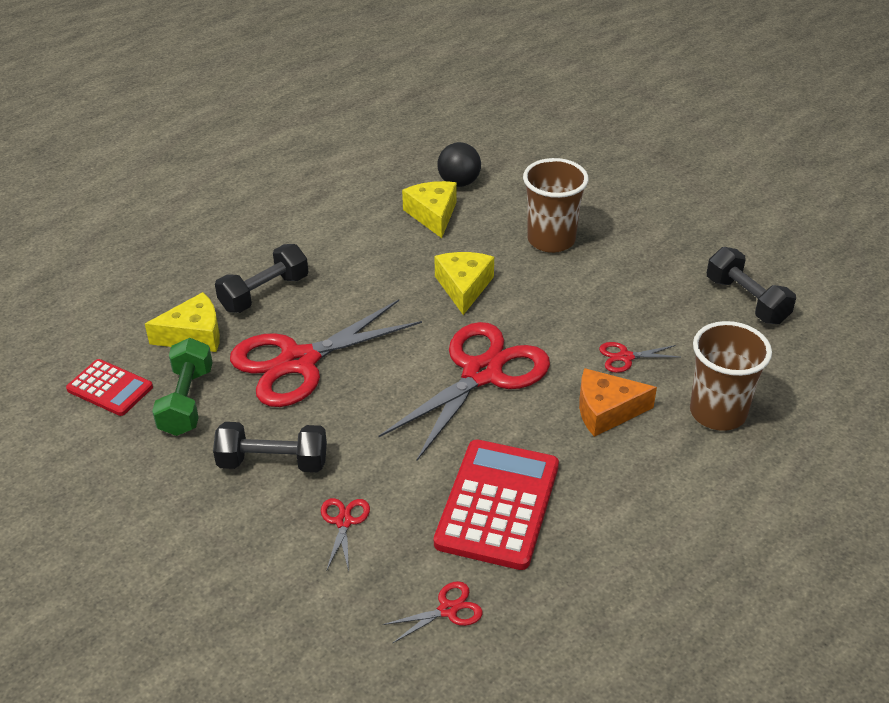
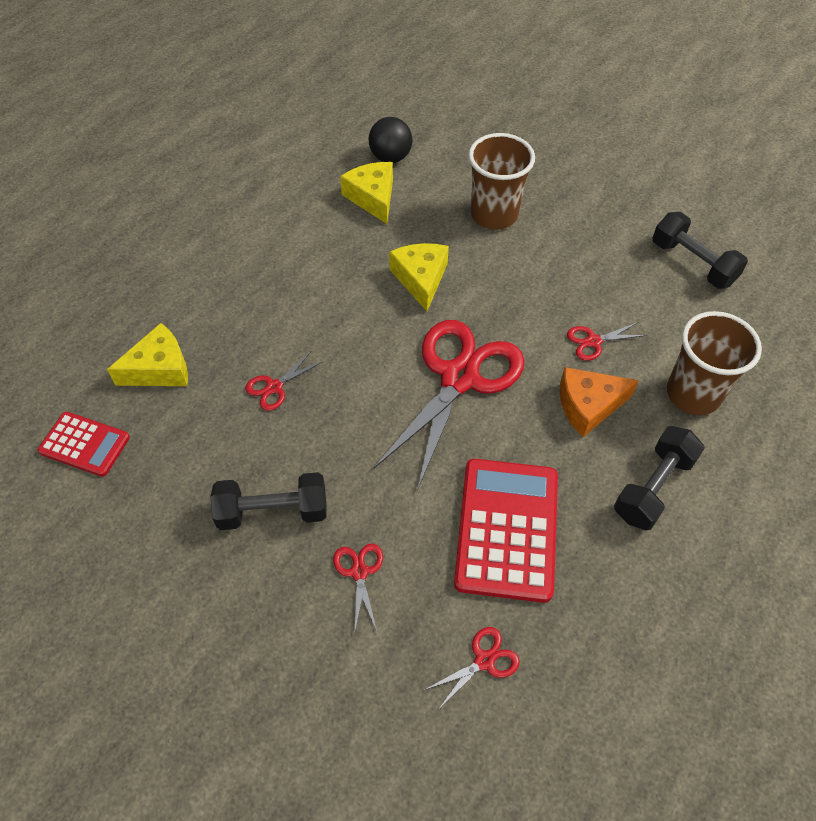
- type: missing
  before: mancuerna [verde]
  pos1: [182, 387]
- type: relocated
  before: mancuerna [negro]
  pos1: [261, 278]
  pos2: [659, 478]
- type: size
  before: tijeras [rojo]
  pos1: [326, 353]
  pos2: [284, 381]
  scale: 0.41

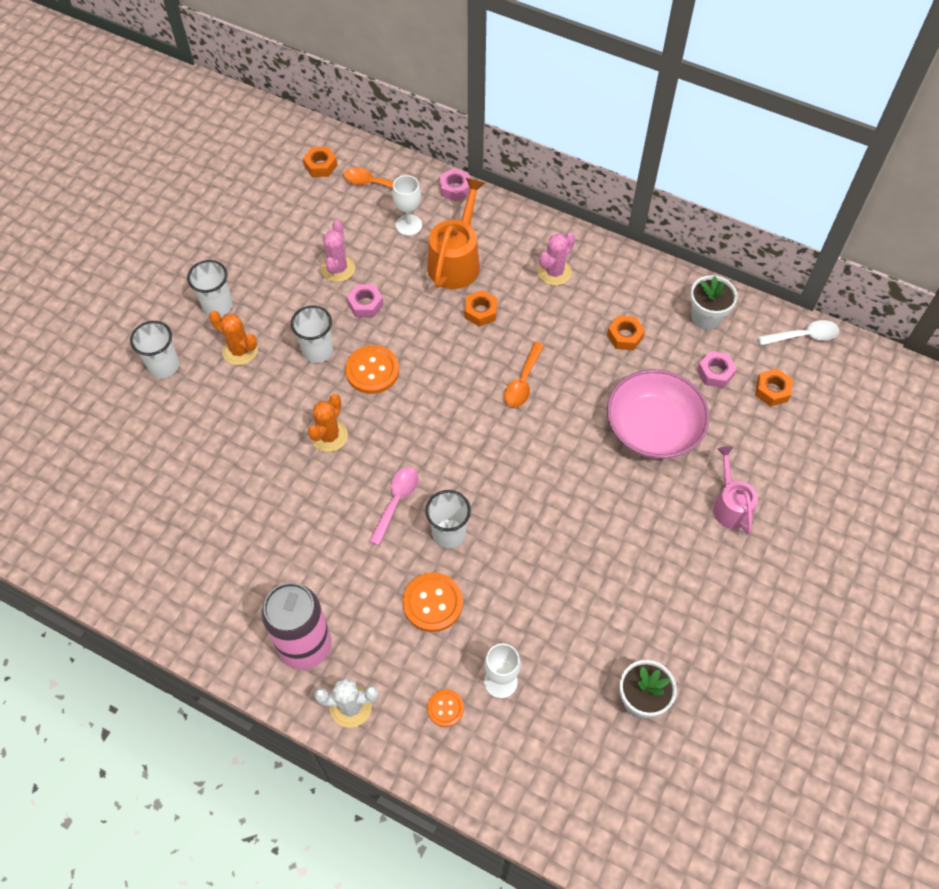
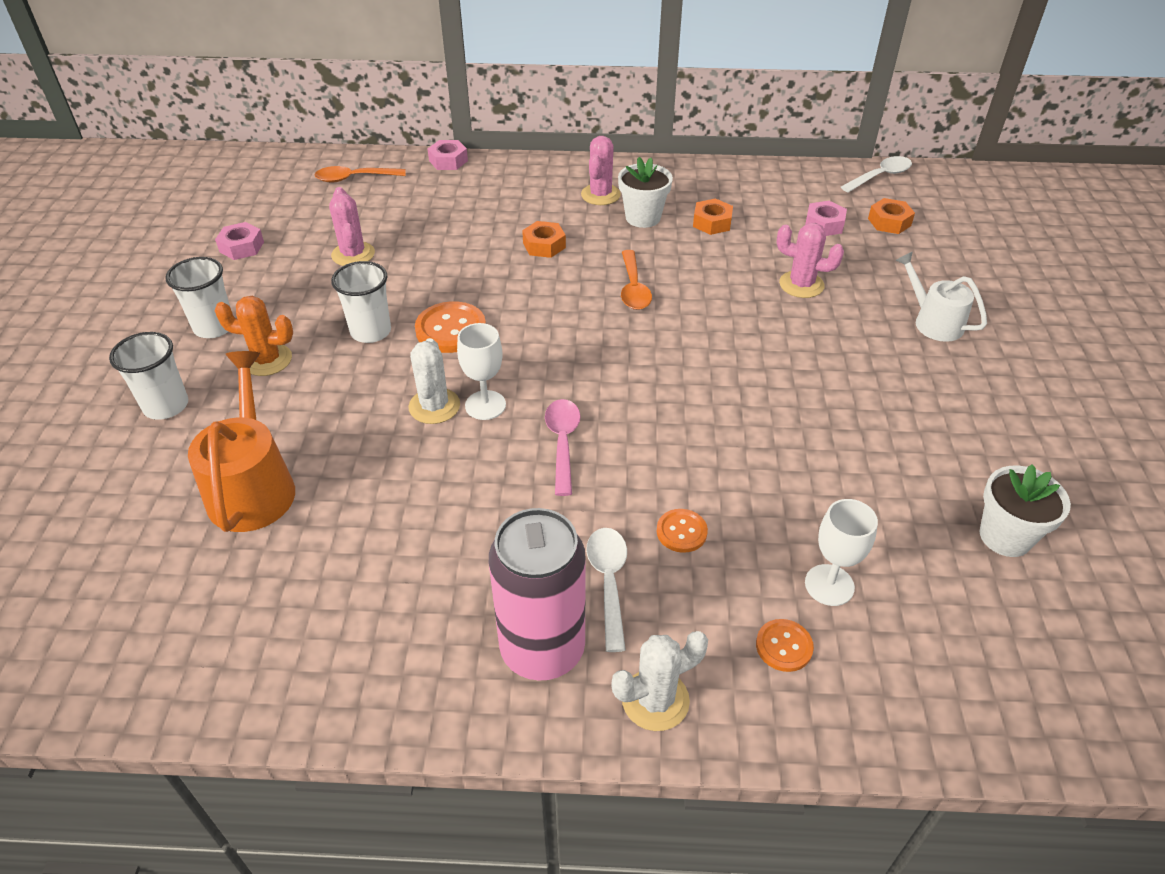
- type: missing
  before: tuerca [naranja]
  pos1: [320, 162]
- type: missing
  before: vaso [blanco]
  pos1: [448, 519]
- type: appeared
  after: cuchara [blanco]
  pos2: [606, 590]
- type: relocated
  before: tuerca [rosa]
  pos1: [365, 300]
  pos2: [239, 241]
- type: relocated
  before: copa [blanco]
  pos1: [407, 205]
  pos2: [481, 371]
- type: relocated
  before: regadera [naranja]
  pos1: [456, 233]
  pos2: [241, 441]
- type: relocated
  before: maceta [blanco]
  pos1: [714, 302]
  pos2: [645, 192]
- type: exchanged
  before: cuenco [rosa]
  after: cactus [rosa]
  pos1: [658, 414]
  pos2: [810, 260]
- type: colour
  before: cactus [naranja]
  after: cactus [blanco]
  pos1: [328, 423]
  pos2: [434, 381]
- type: colour
  before: regadera [rosa]
  after: regadera [blanco]
  pos1: [735, 490]
  pos2: [941, 296]
- type: size
  before: botón [naranja]
  pos1: [432, 602]
  pos2: [682, 531]
  scale: 0.58

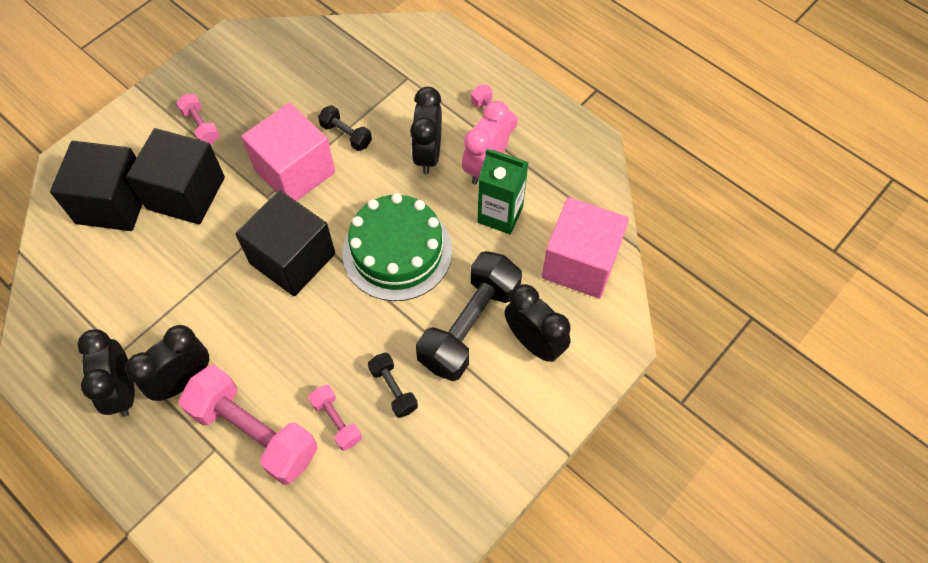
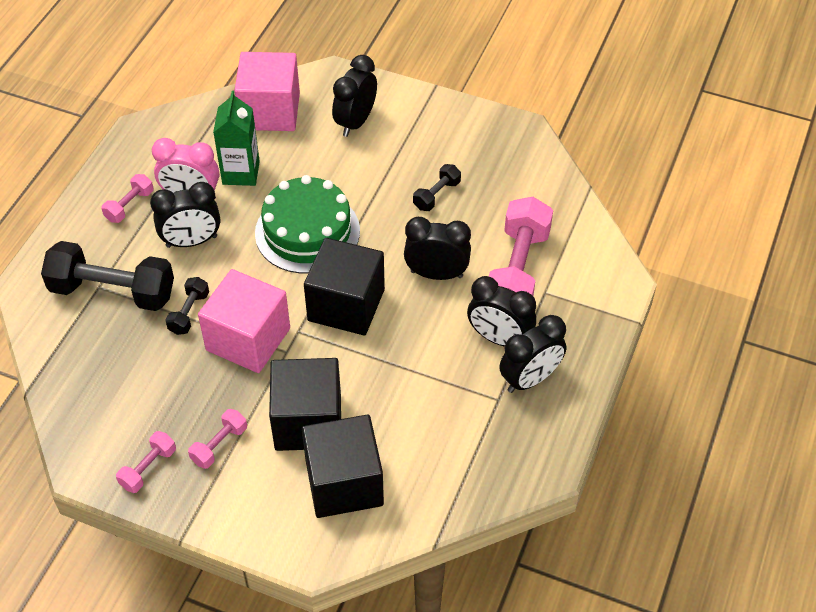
- type: appeared
  after: despertador [negro]
  pos2: [437, 248]
- type: relocated
  before: mancuerna [rosa]
  pos1: [335, 418]
  pos2: [146, 462]
- type: relocated
  before: mancuerna [negro]
  pos1: [469, 316]
  pos2: [107, 276]

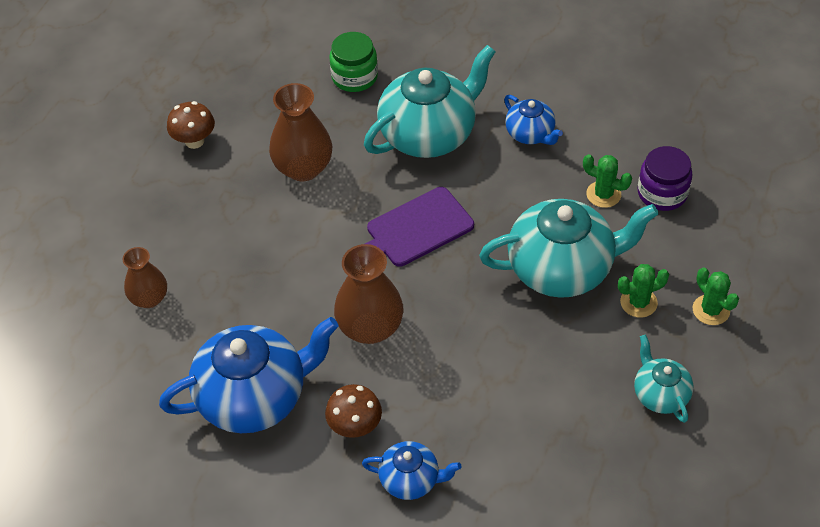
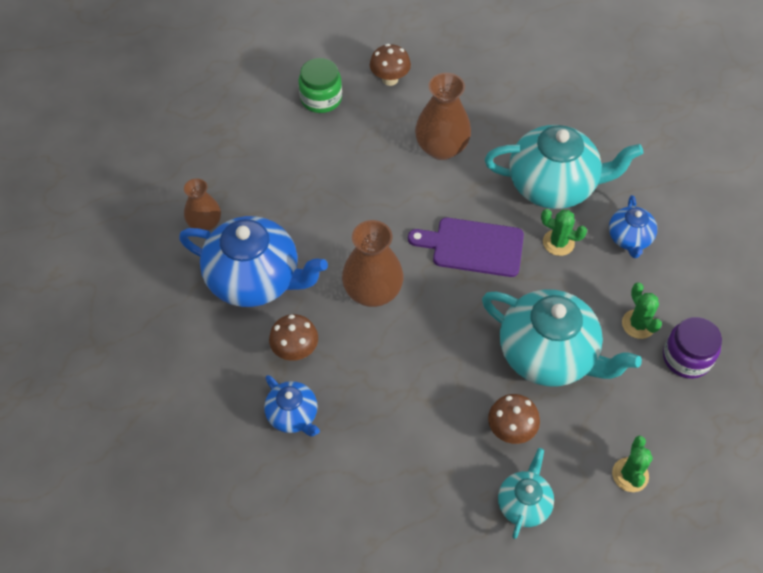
- type: appeared
  after: seta [marrón]
  pos2: [514, 419]
- type: relocated
  before: florero [marrón]
  pos1: [145, 277]
  pos2: [202, 204]
- type: relocated
  before: tarro [verde]
  pos1: [353, 62]
  pos2: [320, 85]
- type: relocated
  before: cactus [verde]
  pos1: [643, 291]
  pos2: [564, 232]

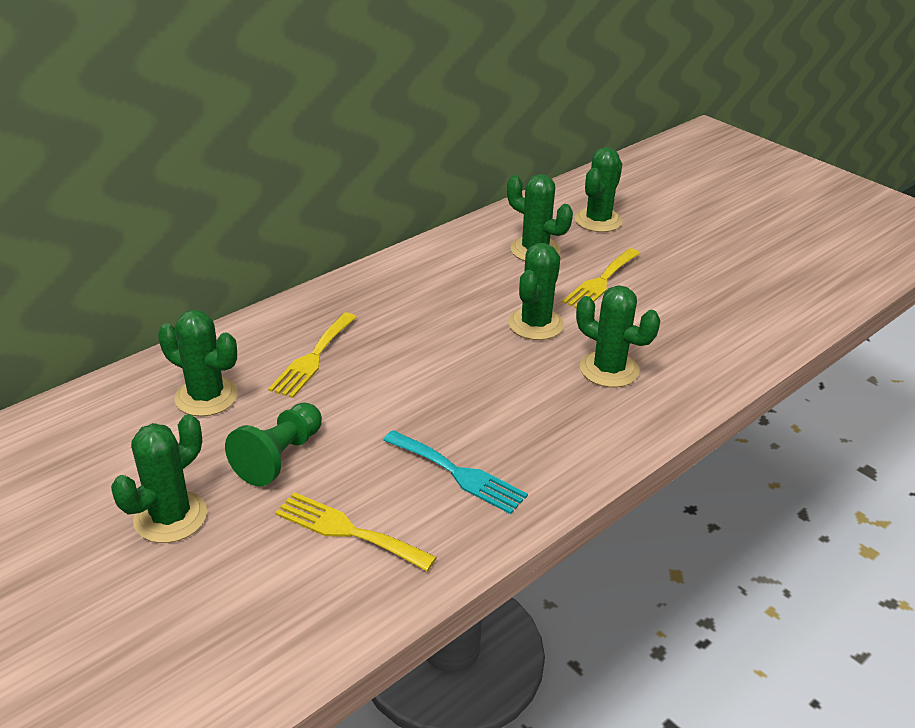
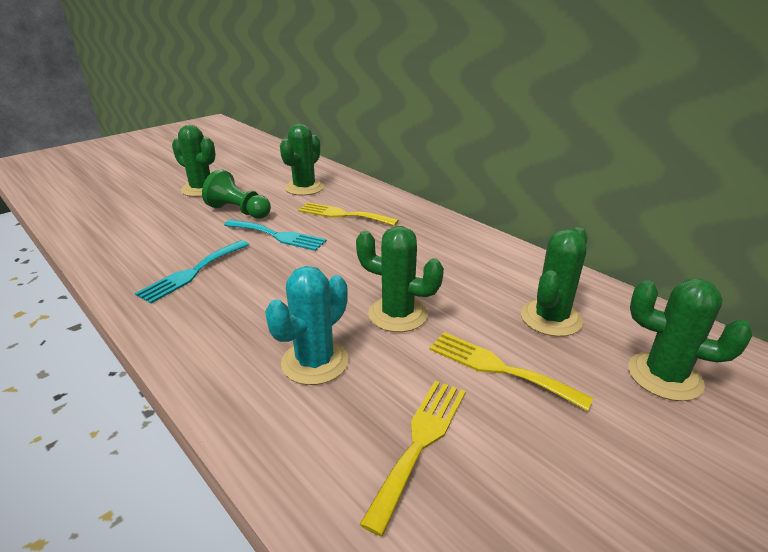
- type: appeared
  after: tenedor [turquesa]
  pos2: [275, 235]
- type: relocated
  before: tenedor [amarillo]
  pos1: [356, 531]
  pos2: [412, 458]
- type: colour
  before: cactus [verde]
  after: cactus [turquesa]
  pos1: [618, 336]
  pos2: [306, 325]

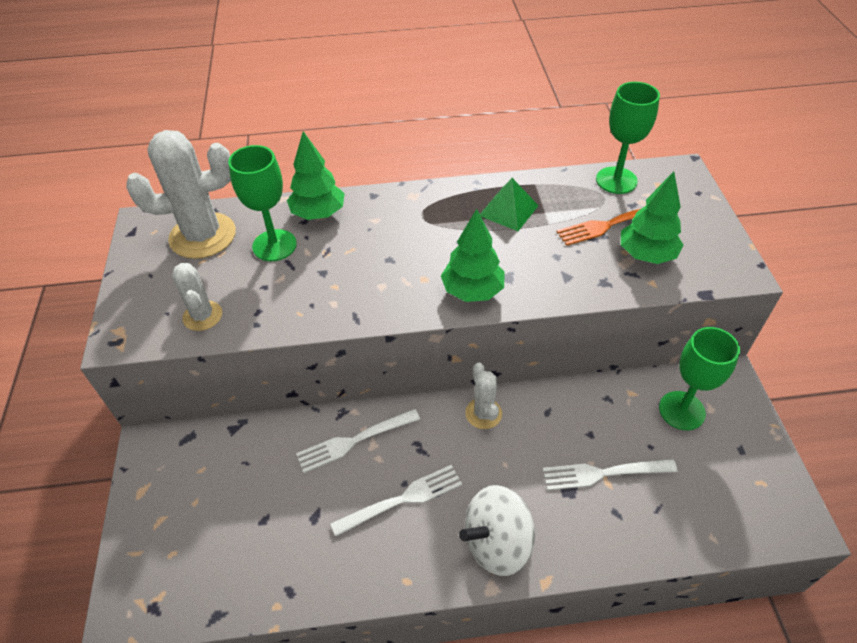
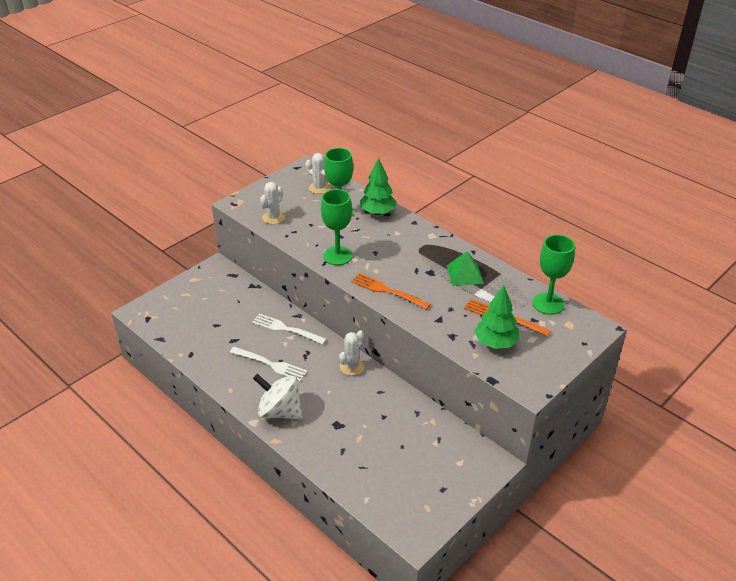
- type: missing
  before: tenedor [blanco]
  pos1: [610, 474]
- type: relocated
  before: copa [verde]
  pos1: [699, 378]
  pos2: [337, 227]
- type: exchanged
  before: árbol [verde]
  after: tenedor [naranja]
  pos1: [473, 255]
  pos2: [391, 291]
- type: size
  before: cactus [blanco]
  pos1: [181, 194]
  pos2: [317, 173]
  scale: 0.53

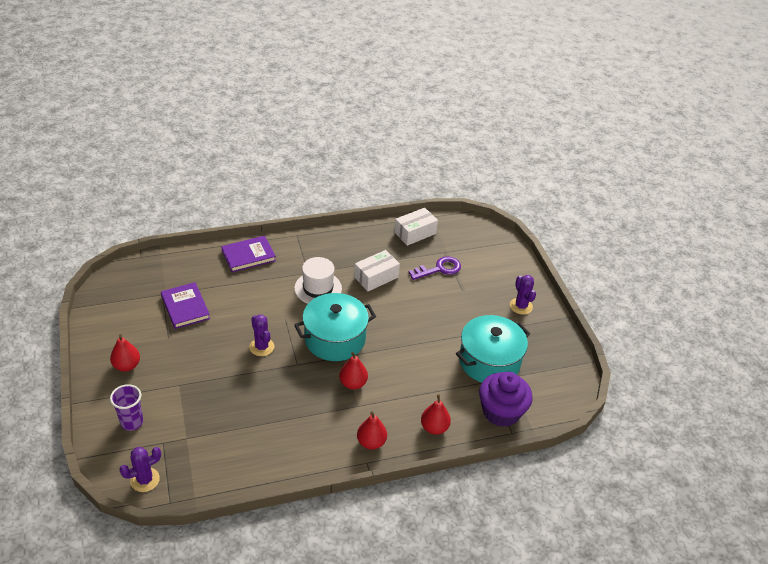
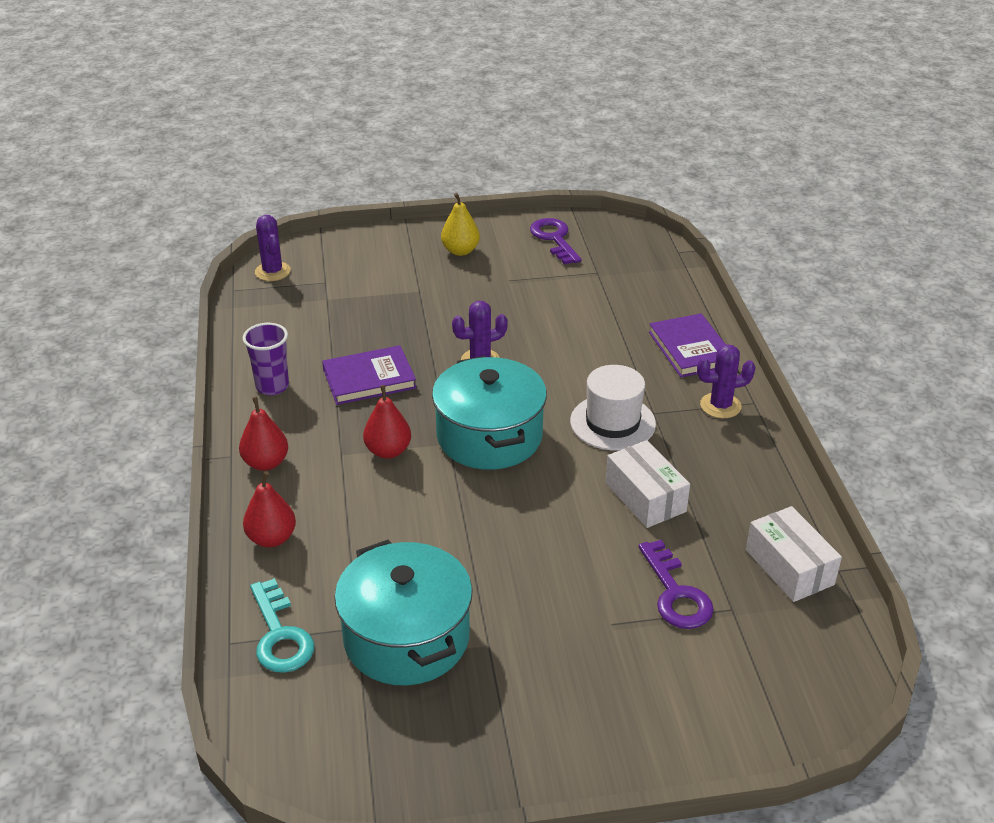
- type: appeared
  after: llave [morado]
  pos2: [556, 241]
- type: relocated
  before: vaso [morado]
  pos1: [126, 407]
  pos2: [266, 359]
- type: relocated
  before: libro [morado]
  pos1: [185, 305]
  pos2: [369, 375]
- type: relocated
  before: cactus [morado]
  pos1: [523, 295]
  pos2: [726, 381]
- type: exchanged
  before: magdalena [morado]
  after: llave [turquesa]
  pos1: [506, 399]
  pos2: [282, 625]
- type: colour
  before: pera [rojo]
  after: pera [amarillo]
  pos1: [125, 353]
  pos2: [460, 224]

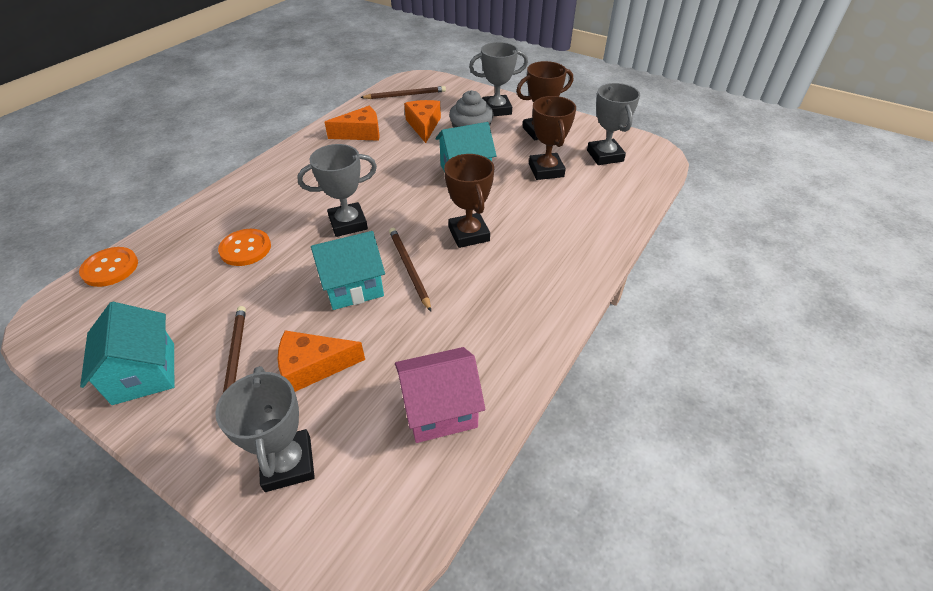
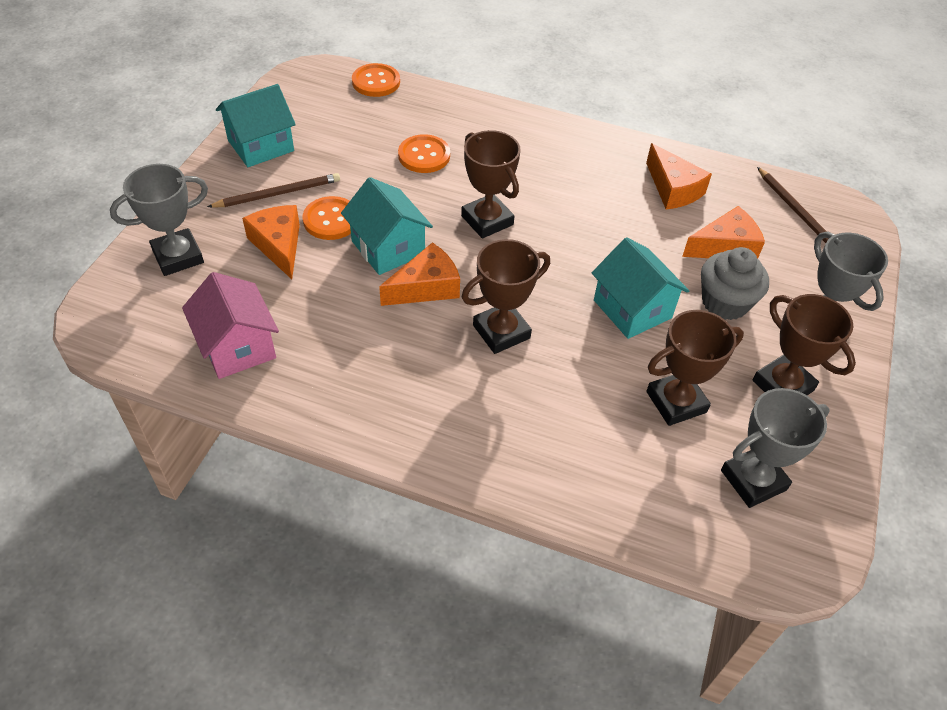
- type: appeared
  after: botón [naranja]
  pos2: [326, 218]
- type: exchanged
  before: lápiz [marrón]
  after: queso [naranja]
  pos1: [410, 270]
  pos2: [419, 274]
- type: colour
  before: trofeo [gris]
  after: trofeo [marrón]
  pos1: [337, 190]
  pos2: [491, 184]

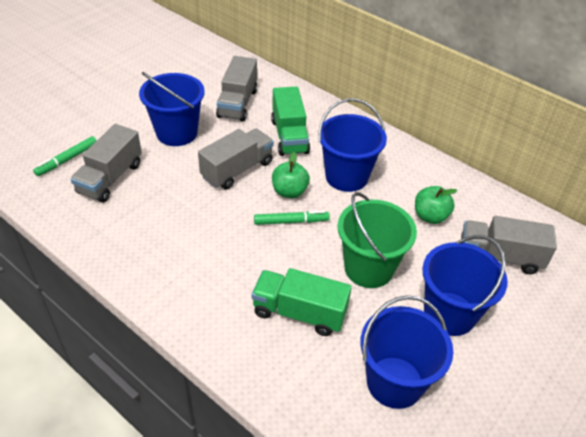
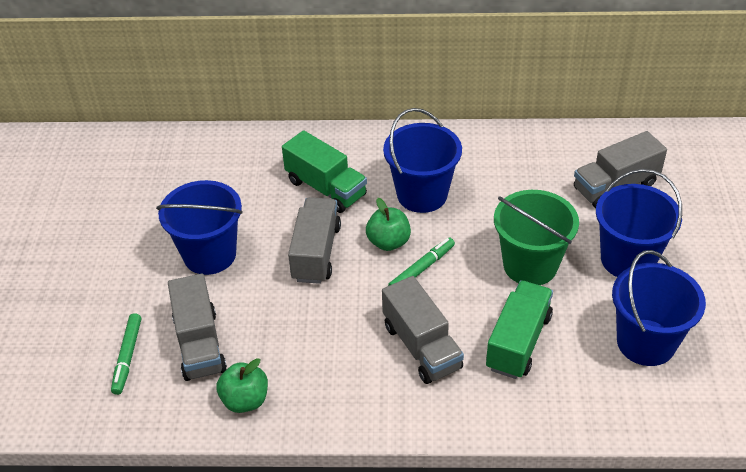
- type: relocated
  before: camión [gris]
  pos1: [237, 89]
  pos2: [423, 330]
- type: relocated
  before: manzana [verde]
  pos1: [436, 205]
  pos2: [242, 385]
- type: spun
  before: camión [verde]
  pos1: [302, 302]
  pos2: [519, 329]
  turn: 135

